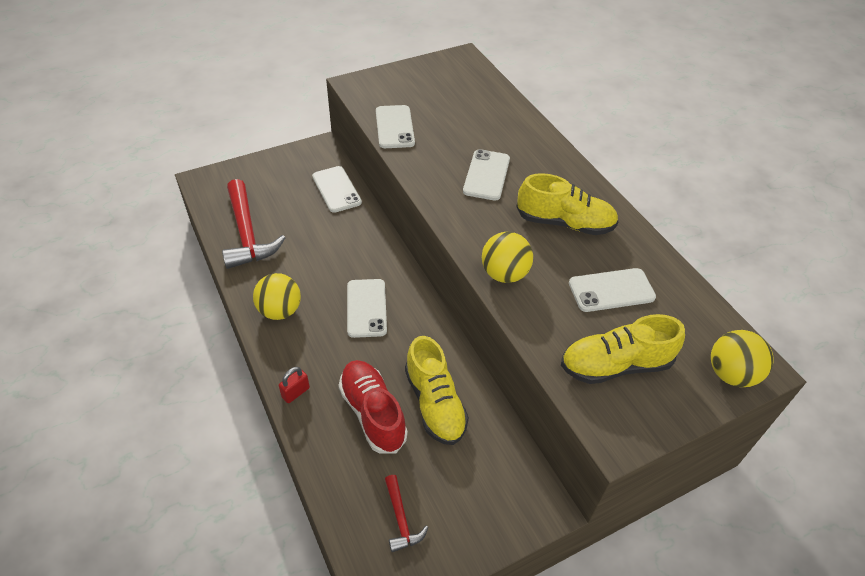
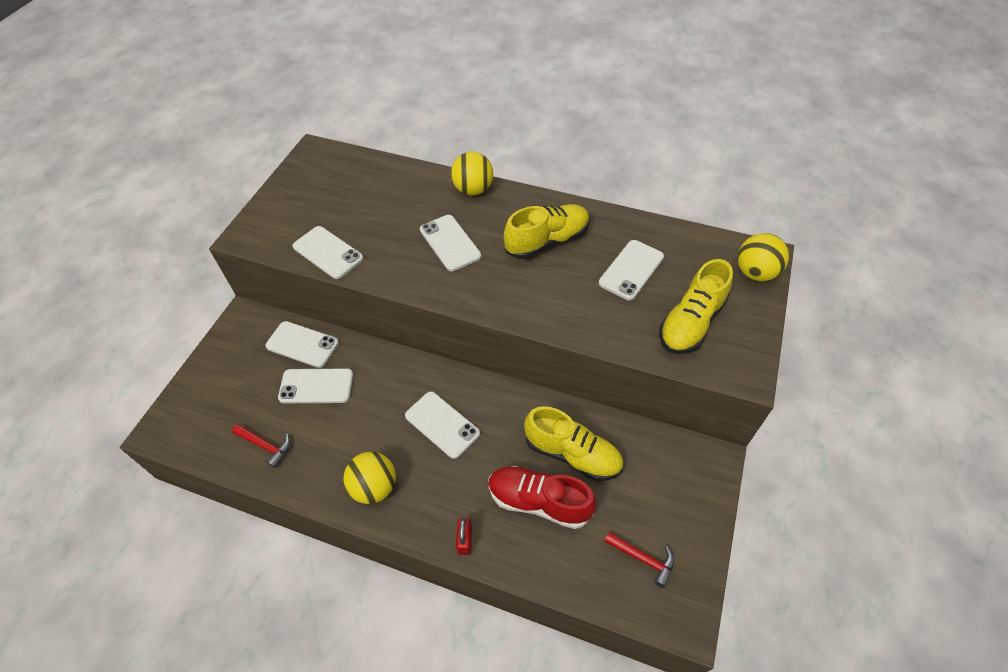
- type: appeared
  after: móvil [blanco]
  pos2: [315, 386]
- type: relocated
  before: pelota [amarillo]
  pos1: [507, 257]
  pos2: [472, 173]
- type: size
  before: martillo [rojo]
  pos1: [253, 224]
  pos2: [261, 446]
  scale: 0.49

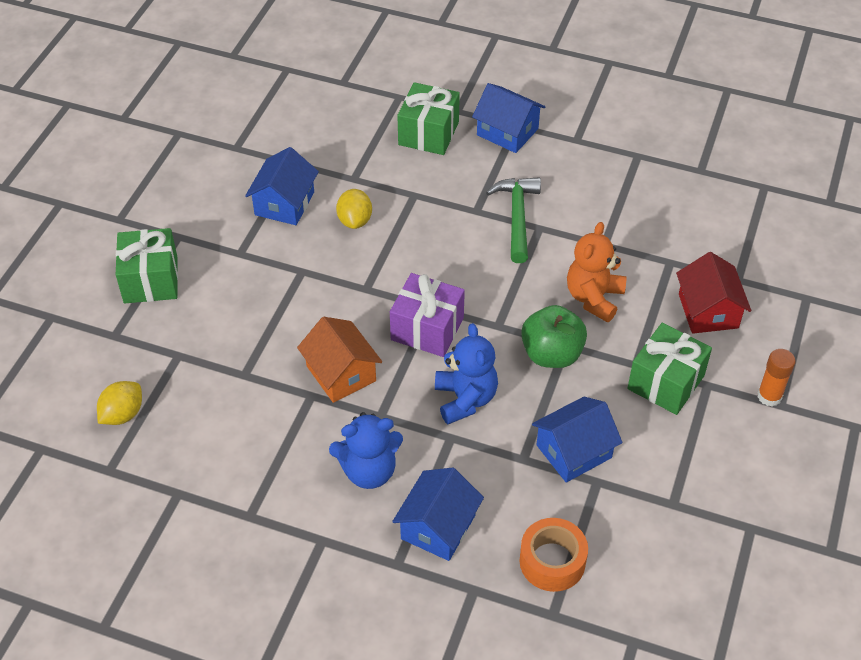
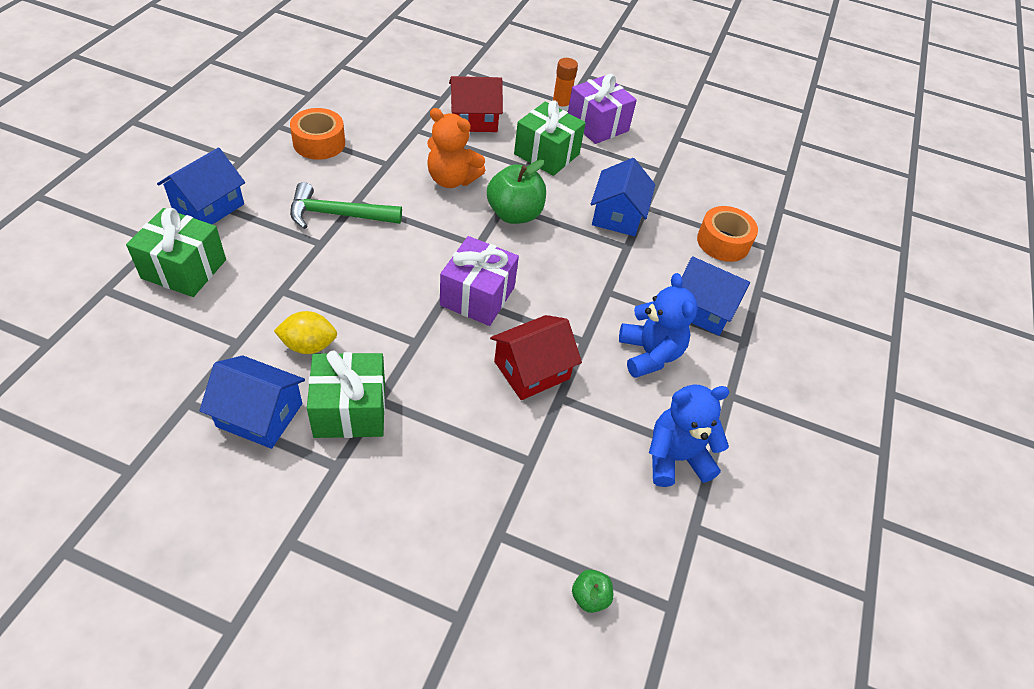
- type: appeared
  after: cinta adhesiva [naranja]
  pos2: [317, 134]
- type: appeared
  after: regalo [morado]
  pos2: [602, 109]
- type: relocated
  before: regalo [verde]
  pos1: [147, 265]
  pos2: [346, 394]
- type: relocated
  before: osito [azul]
  pos1: [466, 373]
  pos2: [689, 435]
- type: exchanged
  before: limón [amarillo]
  after: manzana [verde]
  pos1: [119, 403]
  pos2: [592, 591]
- type: colour
  before: casa [naranja]
  after: casa [rojo]
  pos1: [339, 360]
  pos2: [536, 357]
- type: spun
  before: casa [azul]
  pos1: [577, 440]
  pos2: [623, 197]
  turn: 45

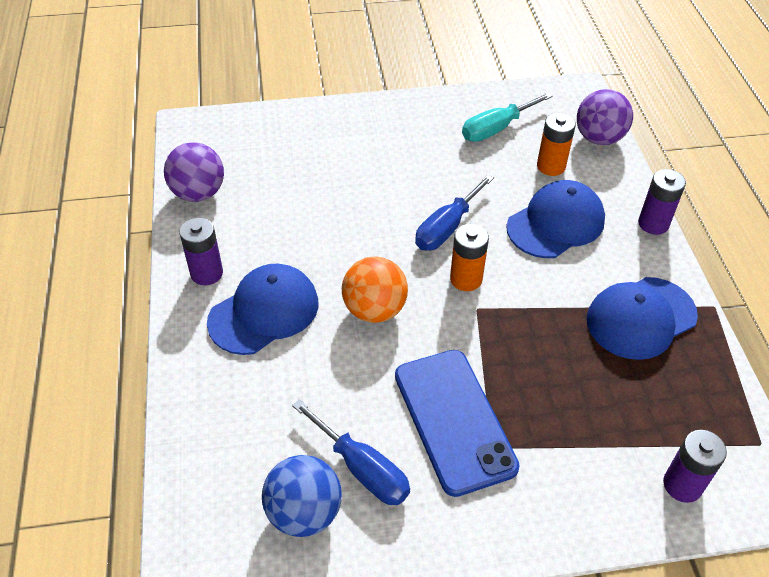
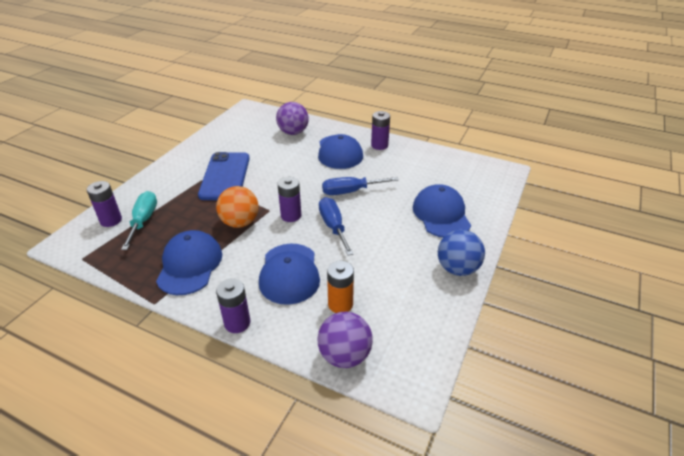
- type: appeared
  after: gorra [azul]
  pos2: [442, 211]
- type: relocated
  before: pelota [morado]
  pos1: [194, 172]
  pos2: [292, 118]
- type: relocated
  before: pelota [azul]
  pos1: [302, 496]
  pos2: [461, 253]
- type: relocated
  before: destornillador [azul]
  pos1: [351, 452]
  pos2: [360, 186]
- type: relocated
  before: pelota [naranja]
  pos1: [375, 290]
  pos2: [237, 207]
- type: relocated
  before: destornillador [turquesa]
  pos1: [507, 117]
  pos2: [139, 220]
- type: colour
  before: pila [naranja]
  after: pila [morado]
  pos1: [469, 257]
  pos2: [289, 199]
- type: spun
  before: móvil [azul]
  pos1: [457, 423]
  pos2: [224, 176]
  turn: 75

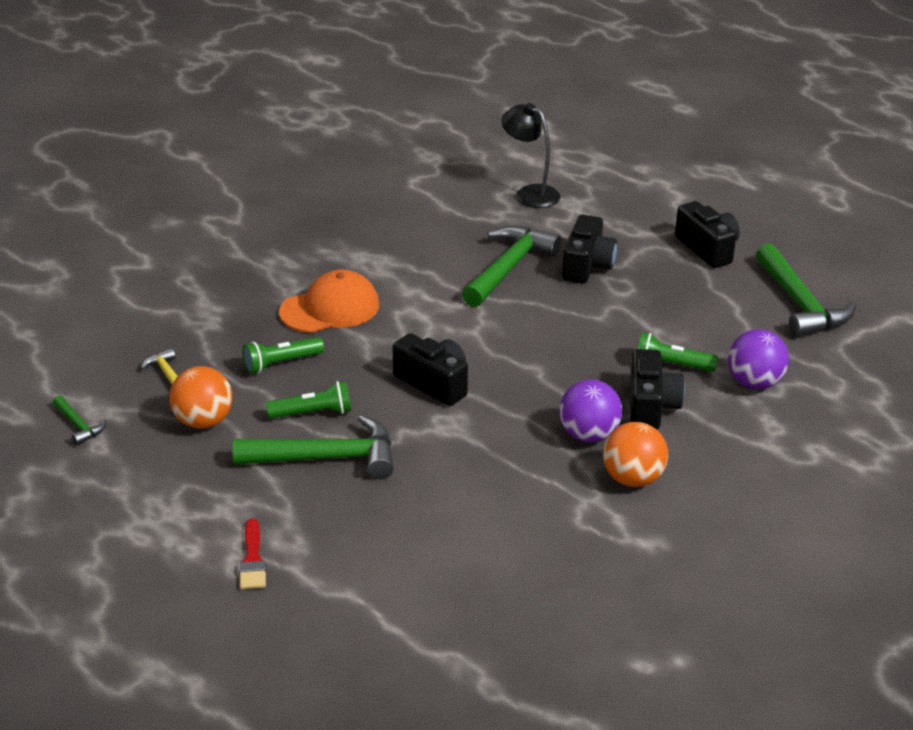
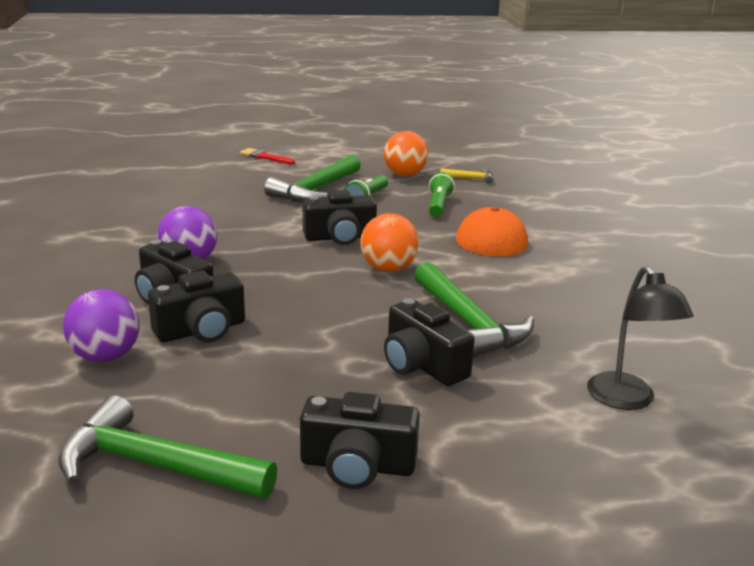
- type: missing
  before: martillo [verde]
  pos1: [79, 420]
- type: relocated
  before: pelota [naranja]
  pos1: [635, 454]
  pos2: [389, 242]
- type: exchanged
  before: lámpara de mano [verde]
  after: cámara [negro]
  pos1: [678, 352]
  pos2: [196, 306]
- type: spun
  before: lámpara [negro]
  pos1: [530, 155]
  pos2: [640, 338]
  turn: 90

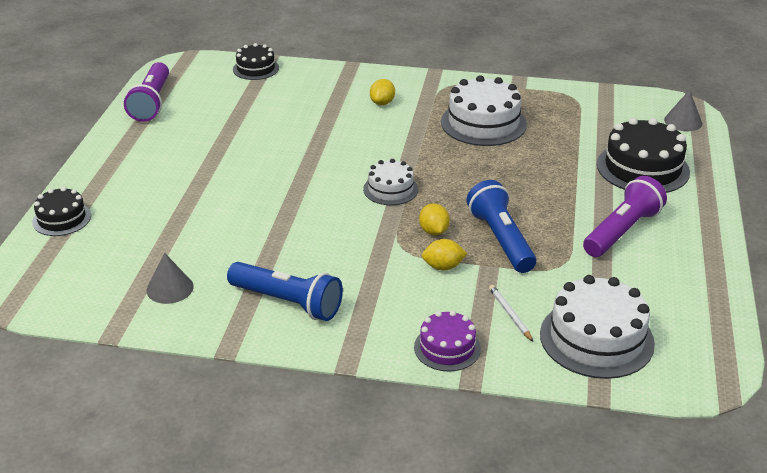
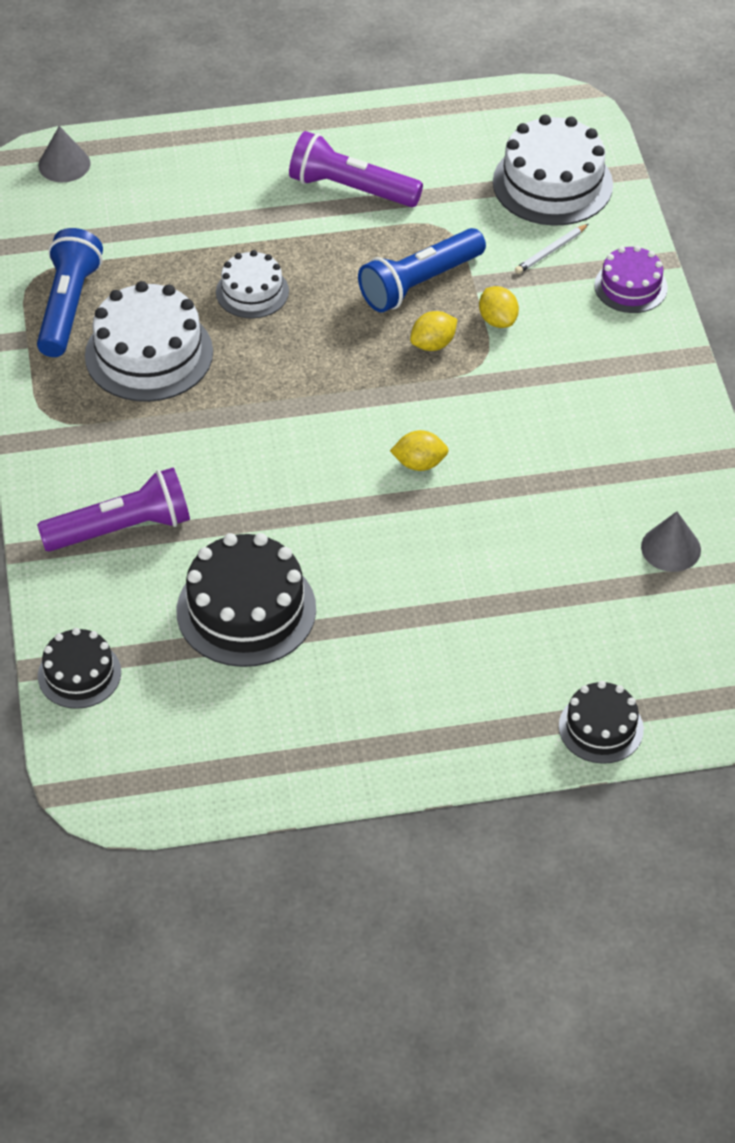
- type: relocated
  before: lámpara de mano [morado]
  pos1: [146, 92]
  pos2: [113, 510]
- type: relocated
  before: lámpara de mano [azul]
  pos1: [285, 291]
  pos2: [70, 292]
- type: relocated
  before: tarta [blanco]
  pos1: [390, 182]
  pos2: [252, 284]
- type: relocated
  before: limón [amarillo]
  pos1: [382, 92]
  pos2: [419, 450]
- type: relocated
  before: tarta [negro]
  pos1: [643, 155]
  pos2: [246, 600]

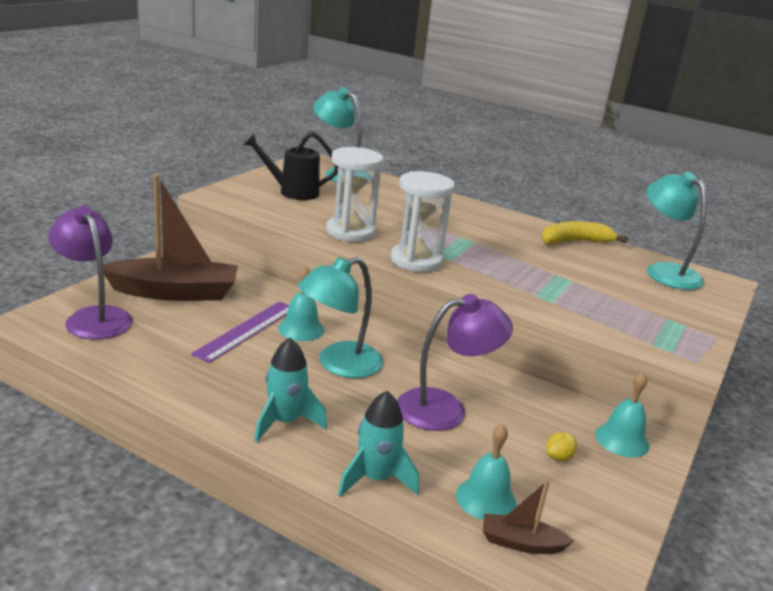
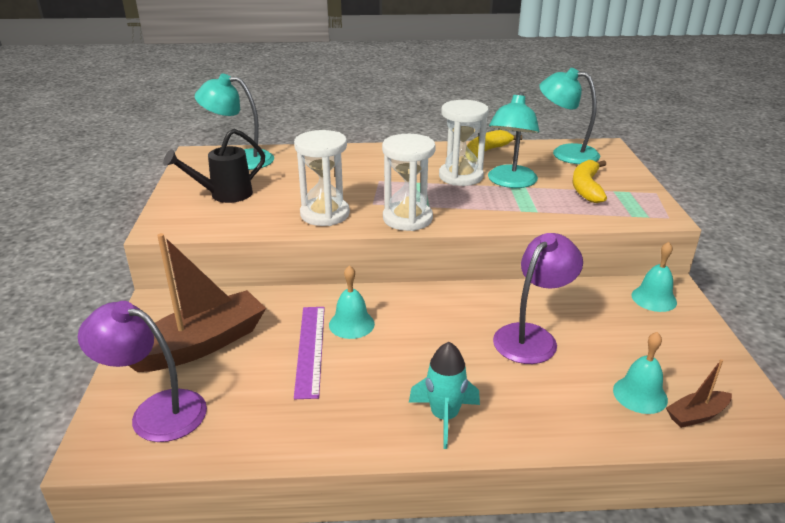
- type: missing
  before: cohete [turquesa]
  pos1: [378, 444]
- type: missing
  before: limón [amarillo]
  pos1: [561, 446]
- type: appeared
  after: reloj de arena [blanco]
  pos2: [464, 143]
- type: appeared
  after: plátano [amarillo]
  pos2: [590, 181]
- type: relocated
  before: lámpara [turquesa]
  pos1: [340, 317]
  pos2: [513, 140]

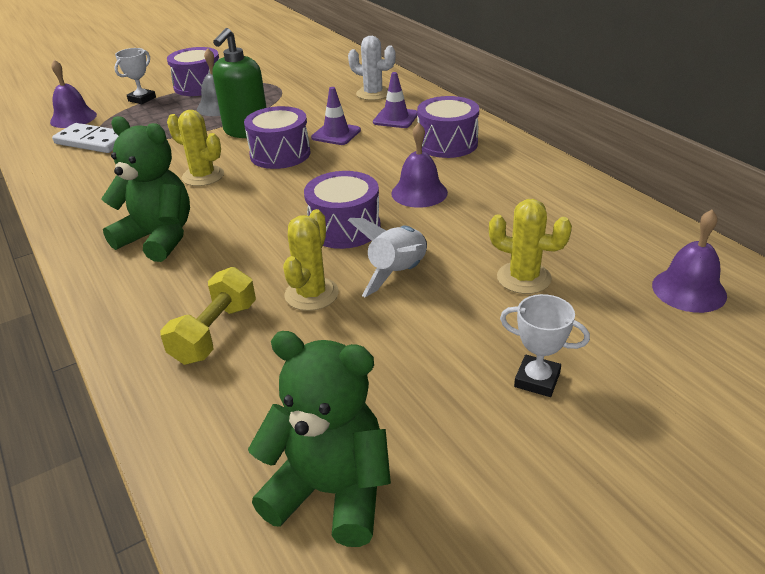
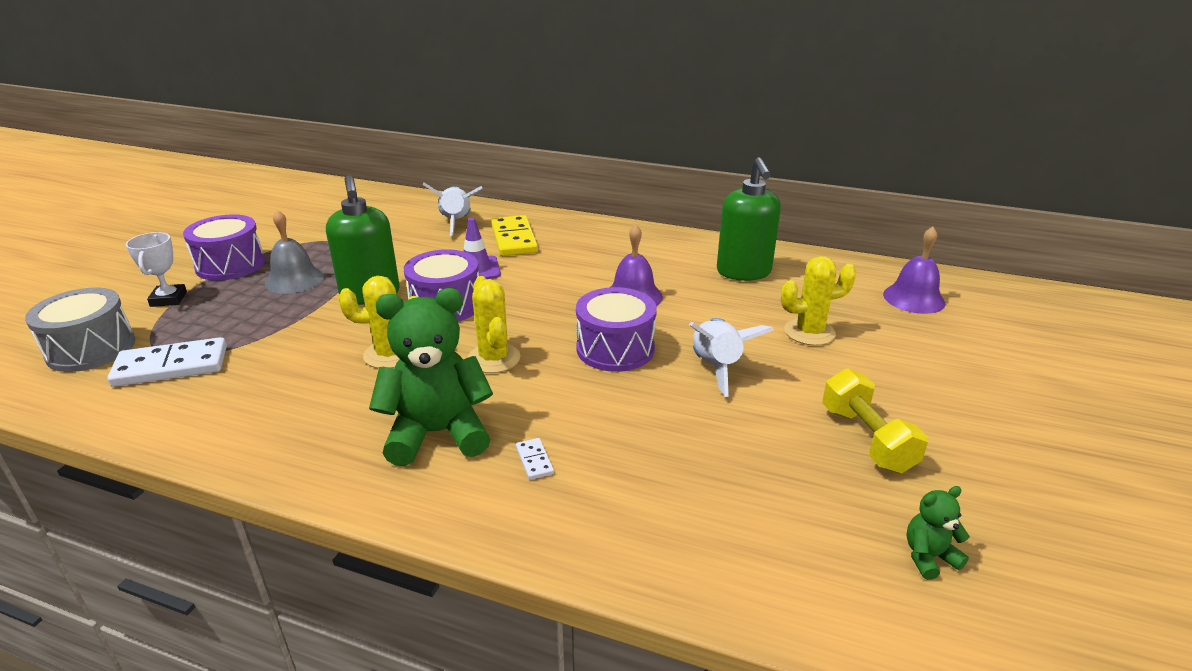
- type: missing
  before: tambor [morado]
  pos1: [448, 127]
- type: missing
  before: trofeo [blanco]
  pos1: [545, 345]
- type: appeared
  after: ficha de dominó [blanco]
  pos2: [535, 459]
- type: appeared
  after: dispensador de jabón [verde]
  pos2: [749, 219]
- type: relocated
  before: mancuerna [amarillo]
  pos1: [208, 316]
  pos2: [875, 421]
- type: relocated
  before: cactus [amarillo]
  pos1: [311, 260]
  pos2: [494, 324]
- type: exchanged
  before: campana [morado]
  after: tambor [gris]
  pos1: [73, 94]
  pos2: [80, 330]
- type: exchanged
  before: cactus [blanco]
  after: cohete [blanco]
  pos1: [372, 68]
  pos2: [452, 209]
- type: exchanged
  before: cono de tráfico [morado]
  after: ficha de dominó [amarillo]
  pos1: [395, 100]
  pos2: [514, 235]
- type: size
  before: osito [verde]
  pos1: [319, 439]
  pos2: [938, 533]
  scale: 0.45

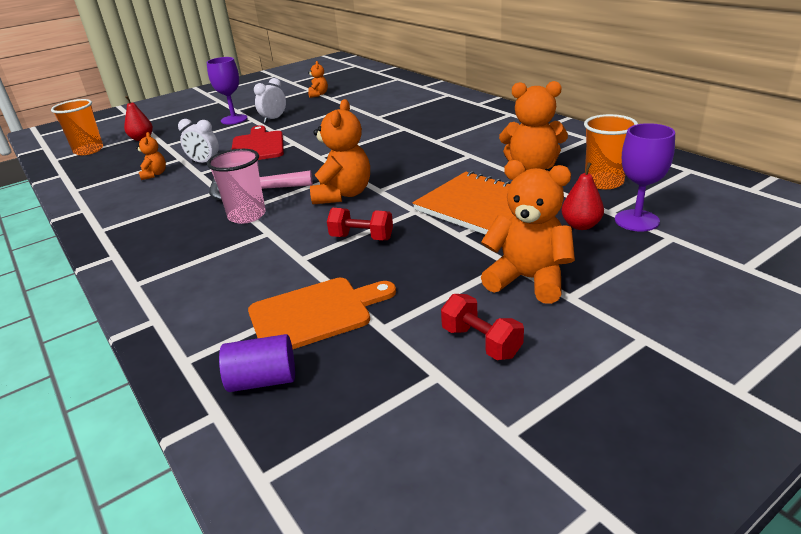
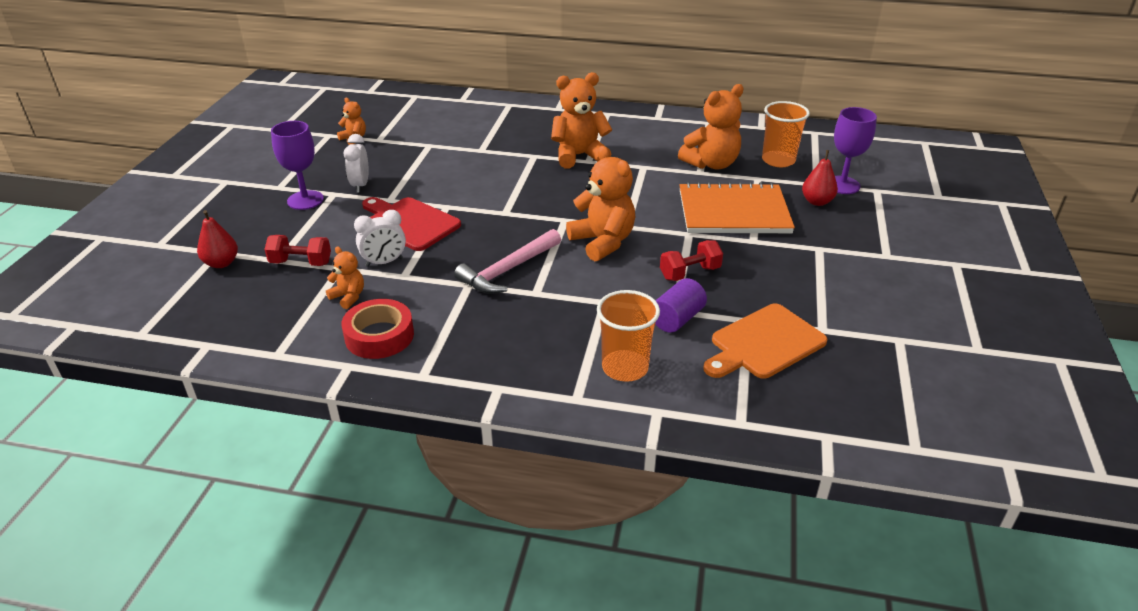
- type: missing
  before: vaso [rosa]
  pos1: [236, 186]
- type: appeared
  after: cinta adhesiva [rojo]
  pos2: [378, 329]
- type: relocated
  before: vaso [naranja]
  pos1: [77, 127]
  pos2: [628, 336]
- type: relocated
  before: cilindro [morado]
  pos1: [257, 363]
  pos2: [681, 305]
- type: relocated
  before: mancuerna [rojo]
  pos1: [482, 327]
  pos2: [297, 250]
- type: relocated
  before: osito [naranja]
  pos1: [528, 232]
  pos2: [581, 120]
- type: spun
  before: tabla de cortar [naranja]
  pos1: [322, 313]
  pos2: [765, 341]
  turn: -150

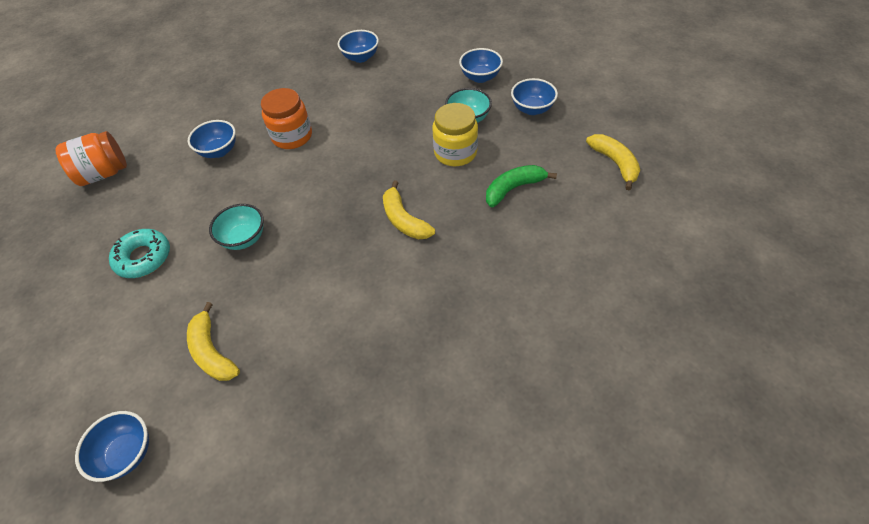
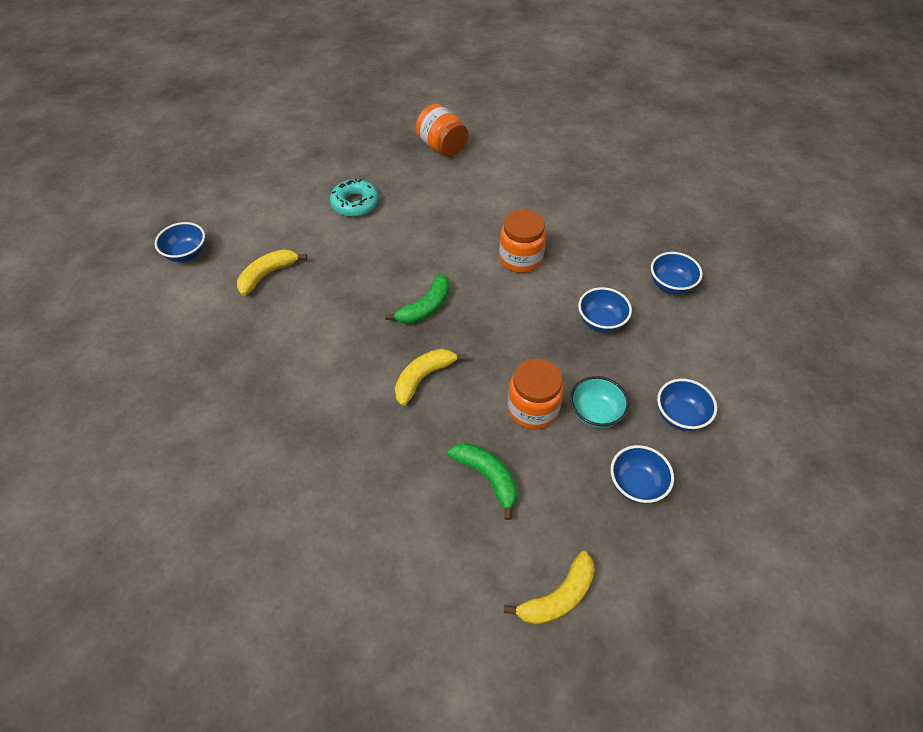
- type: missing
  before: cuenco [turquesa]
  pos1: [236, 227]
- type: appeared
  after: plátano [verde]
  pos2: [417, 299]
- type: relocated
  before: cuenco [azul]
  pos1: [212, 139]
  pos2: [605, 309]
- type: colour
  before: tarro [amarillo]
  after: tarro [naranja]
  pos1: [455, 134]
  pos2: [536, 394]

